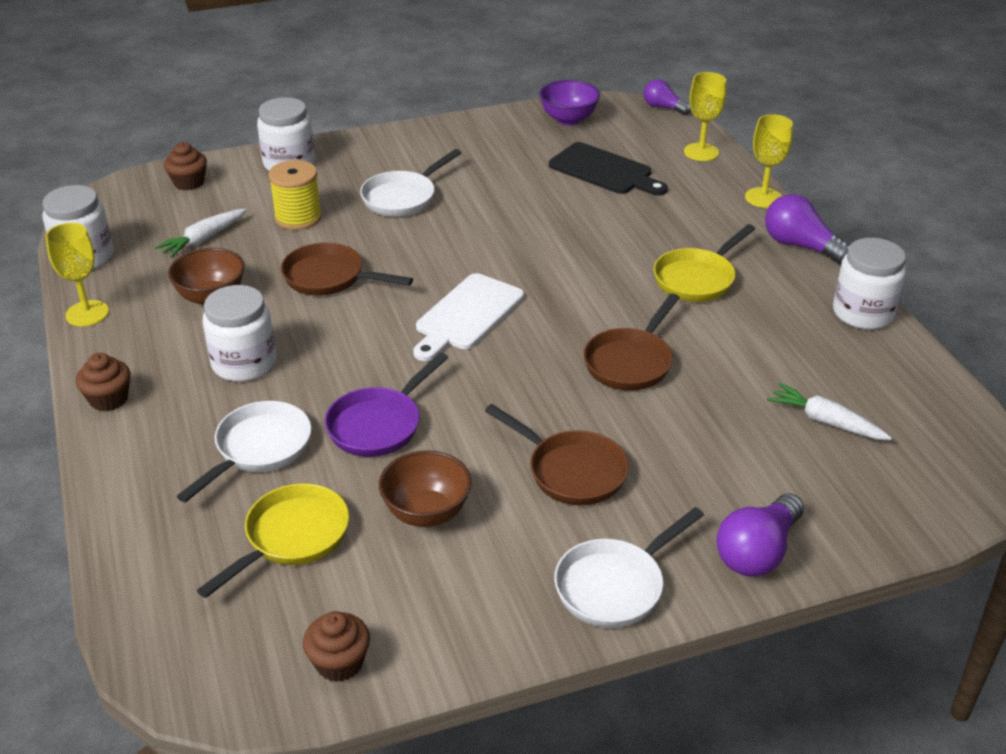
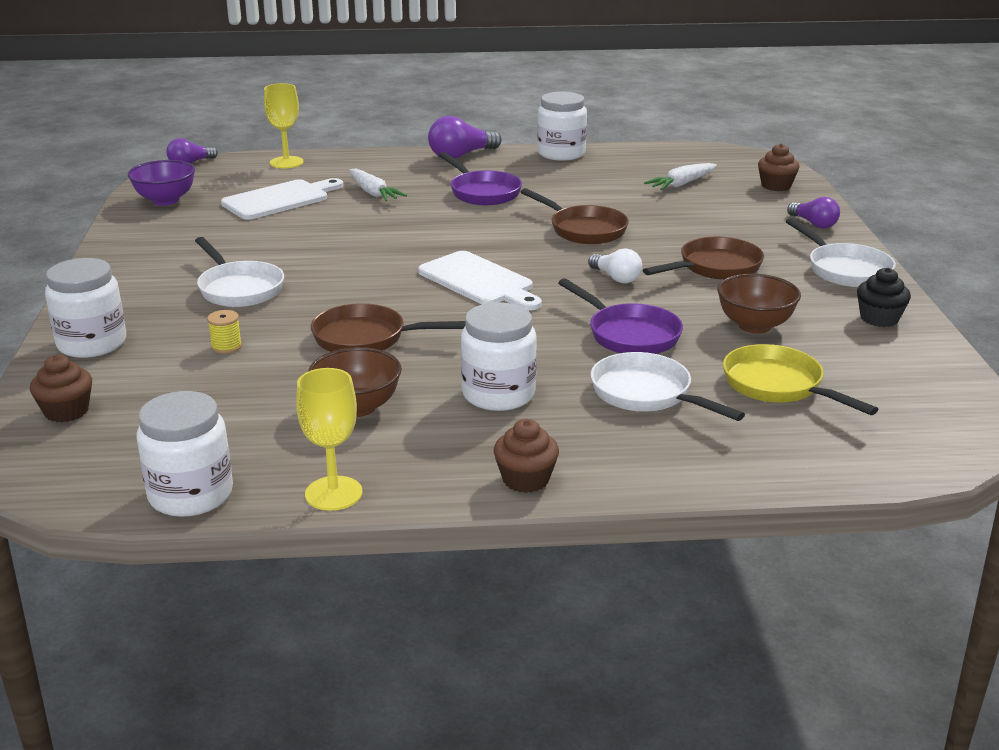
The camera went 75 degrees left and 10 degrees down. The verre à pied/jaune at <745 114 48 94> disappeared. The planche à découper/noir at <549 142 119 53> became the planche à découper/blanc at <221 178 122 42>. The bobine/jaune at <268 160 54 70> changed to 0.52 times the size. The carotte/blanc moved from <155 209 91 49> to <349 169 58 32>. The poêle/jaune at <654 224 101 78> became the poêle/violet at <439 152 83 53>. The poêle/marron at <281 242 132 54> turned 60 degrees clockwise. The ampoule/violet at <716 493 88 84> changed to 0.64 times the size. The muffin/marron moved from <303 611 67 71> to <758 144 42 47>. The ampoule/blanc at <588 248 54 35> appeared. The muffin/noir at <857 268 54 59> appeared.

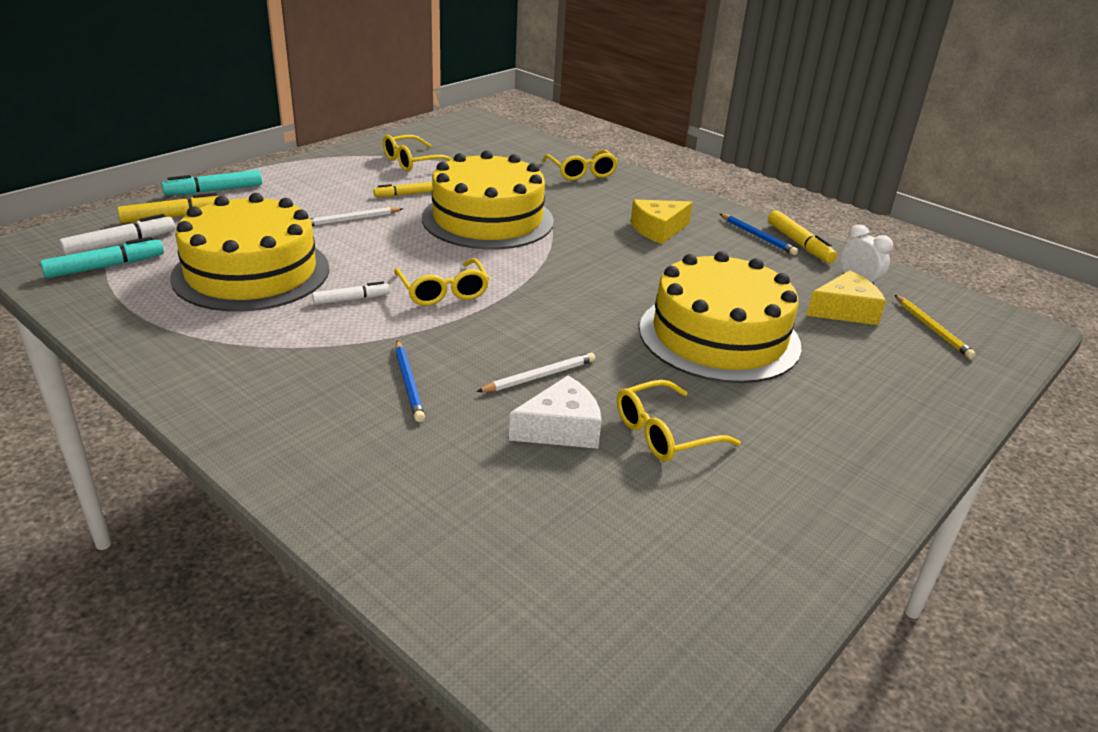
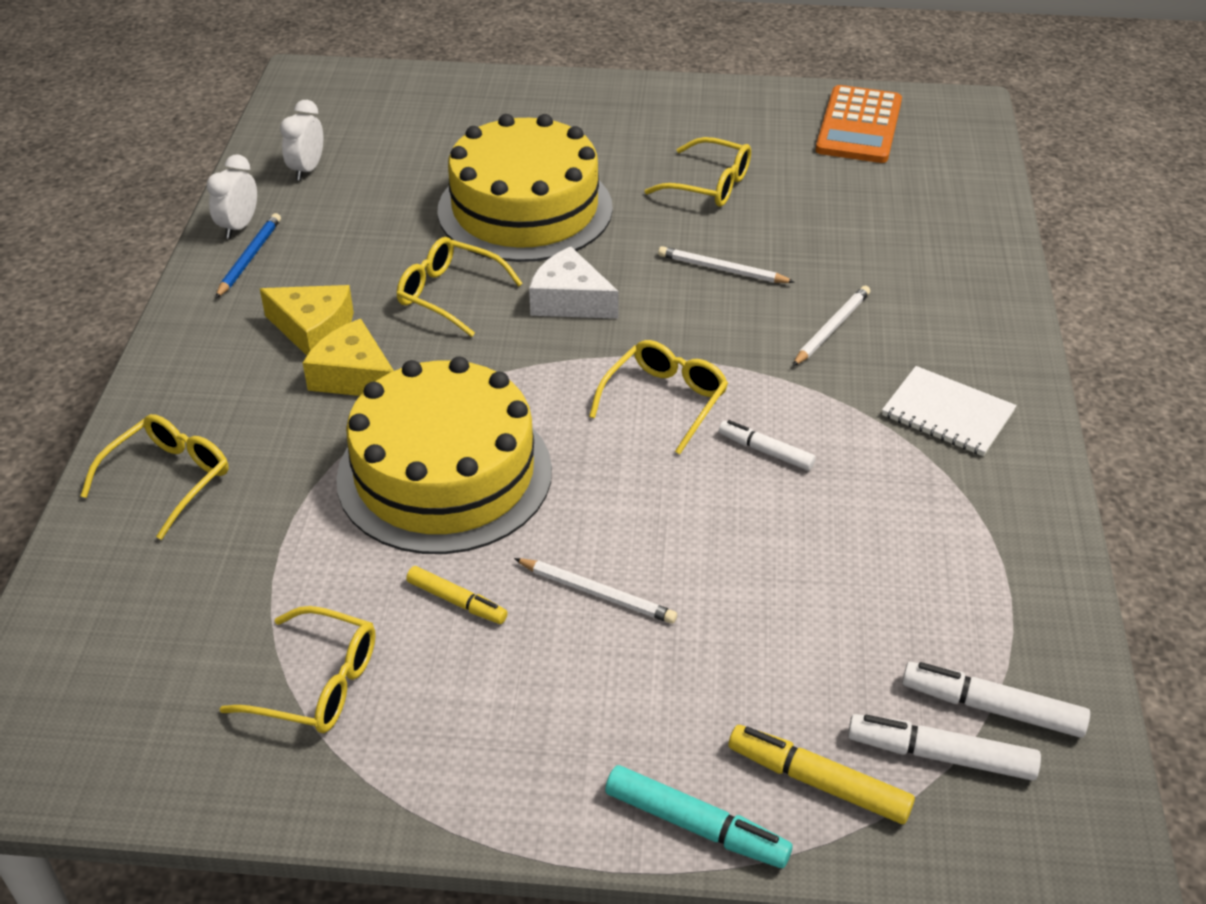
The camera went 125 degrees left and 10 degrees up. The gâteau/jaune at <170 193 159 119> disappeared. The feutre/jaune at <768 210 69 53> was replaced by the réveil/blanc at <206 155 51 84>. The feutre/turquoise at <40 237 124 41> became the feutre/blanc at <902 662 188 76>. The fromage/jaune moved from <806 270 80 55> to <303 319 91 77>. The crayon/jaune at <895 295 81 64> disappeared. The crayon/bleu at <395 340 30 82> became the crayon/blanc at <793 286 77 80>. The fromage/blanc moved from <509 376 92 73> to <529 246 90 73>. The calculatrice/orange at <816 85 86 78> appeared. The lunettes/jaune at <397 237 126 100> appeared. The carnet/blanc at <882 366 135 90> appeared.

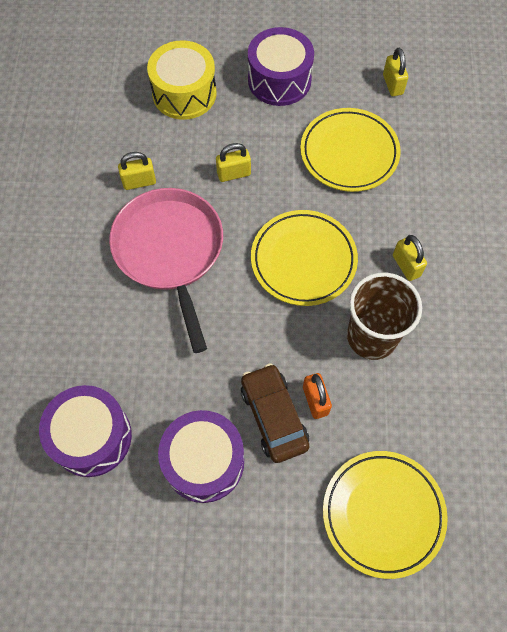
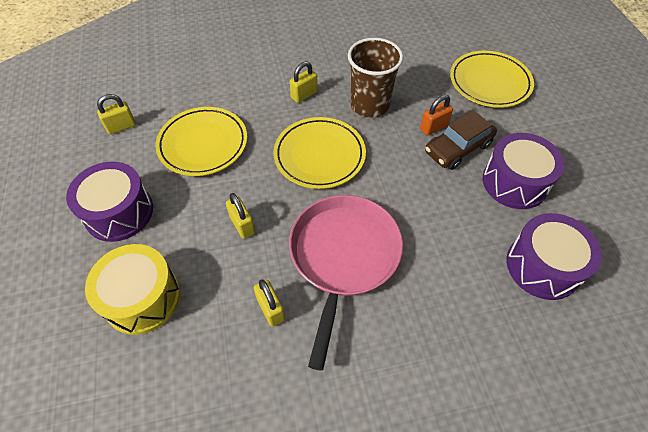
The camera went 105 degrees left and 10 degrees down. The poêle/rose at <109 188 114 165> turned 135 degrees clockwise.

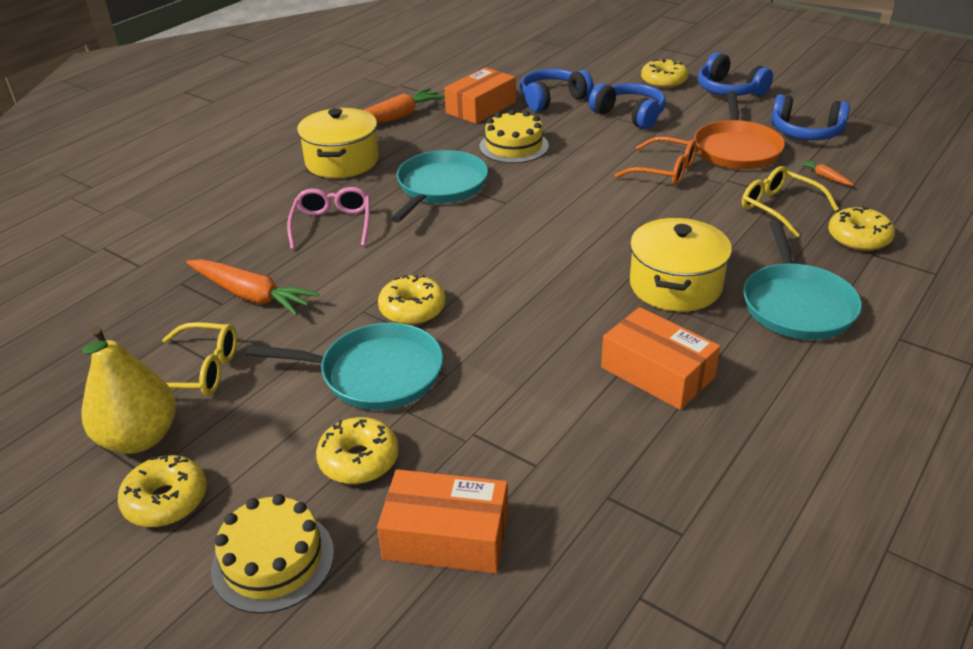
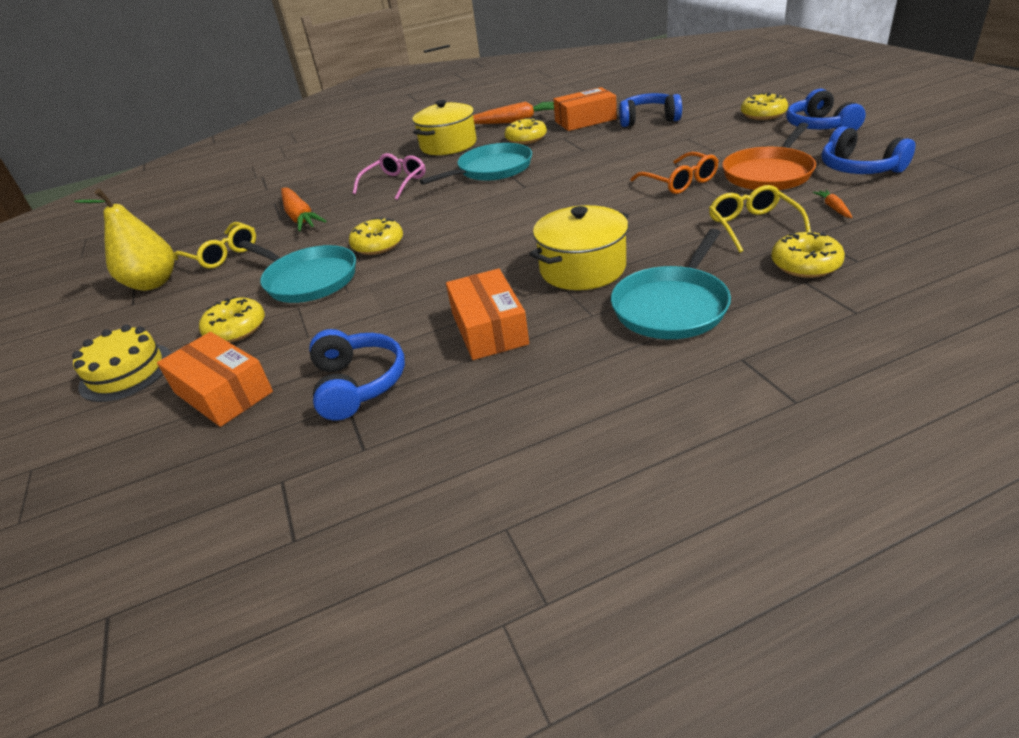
The camera went 35 degrees right and 0 degrees up. The casque audio/bleu moved from <589 83 77 46> to <309 329 96 91>. The gâteau/jaune at <479 110 70 53> disappeared. The beignet/jaune moved from <117 455 90 72> to <505 118 42 26>.

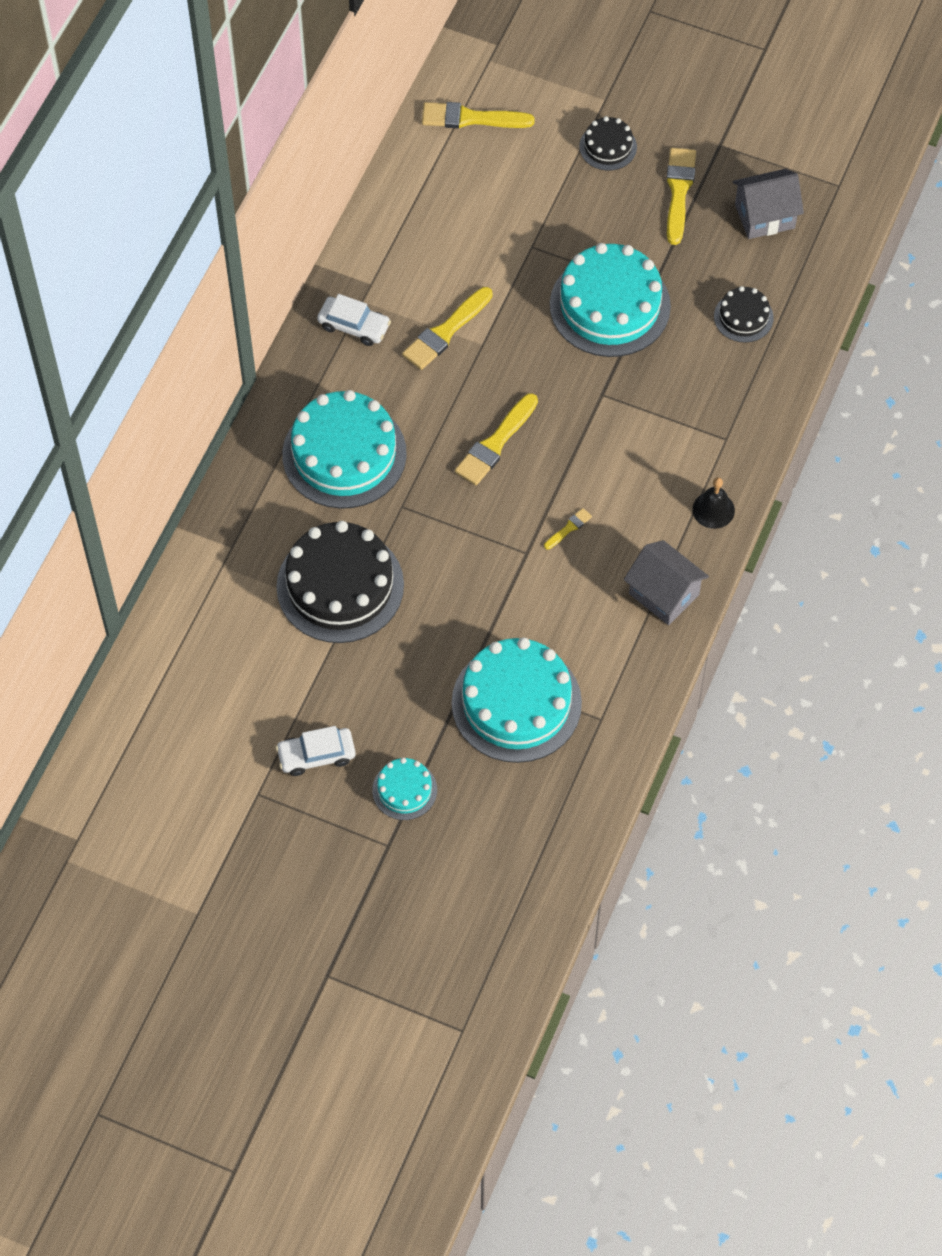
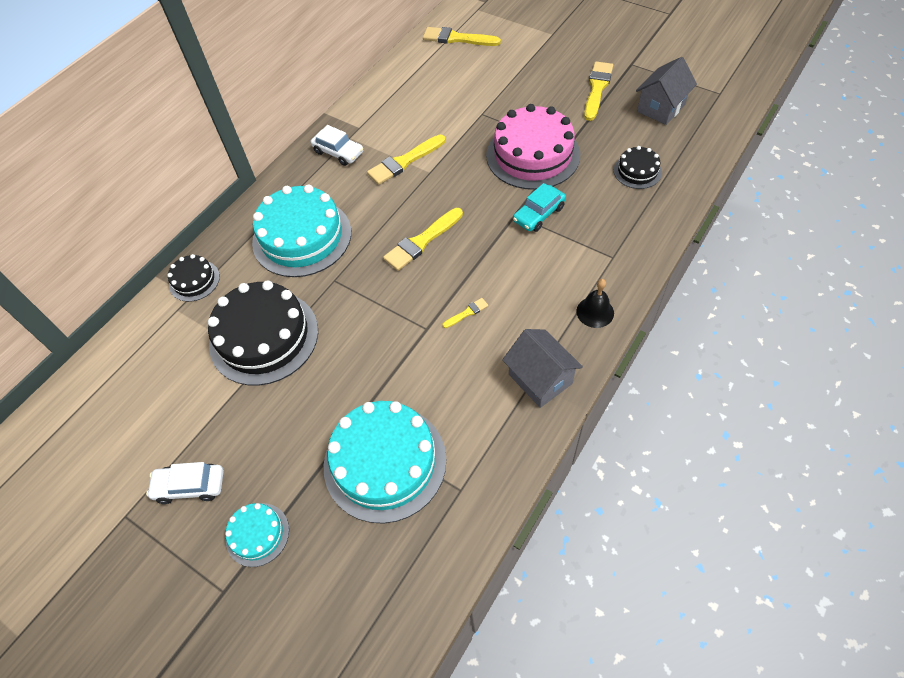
The camera went 15 degrees right and 5 degrees down. The gâteau/noir moved from <579 116 58 54> to <167 254 53 48>. The maison/gris at <733 169 71 70> turned 45 degrees counterclockwise. The gâteau/turquoise at <550 243 121 114> became the gâteau/rose at <486 104 94 86>. The voiture/turquoise at <513 183 53 49> appeared.

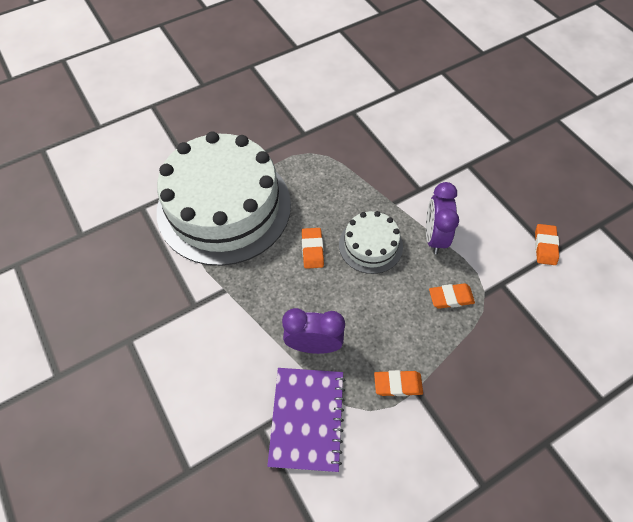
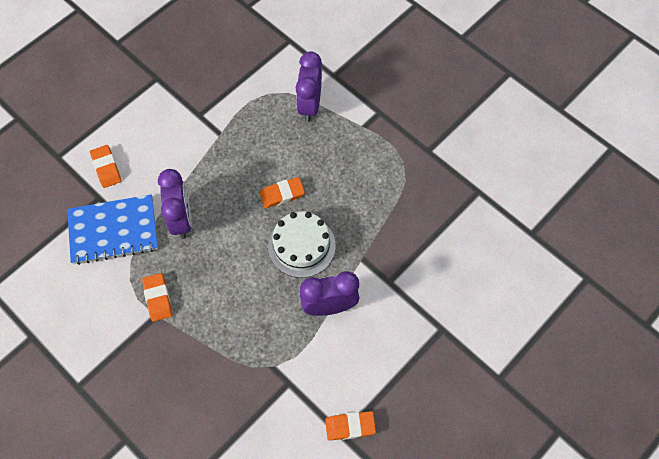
The camera went 75 degrees right and 5 degrees up. The gâteau/blanc at <157 131 134 135> was replaced by the réveil/violet at <296 51 26 71>. The gomme/orange moved from <429 283 46 26> to <90 145 32 43>. The carnet/violet at <267 368 78 104> became the carnet/bleu at <67 194 91 71>.

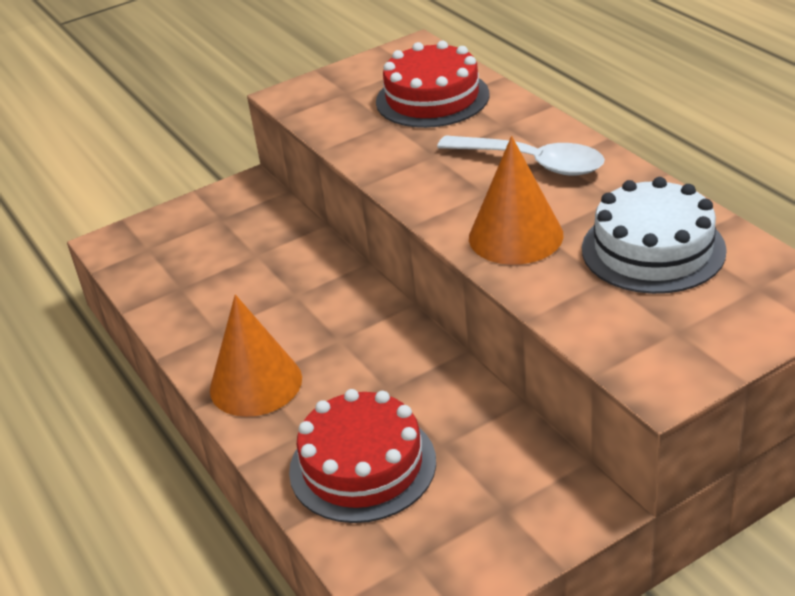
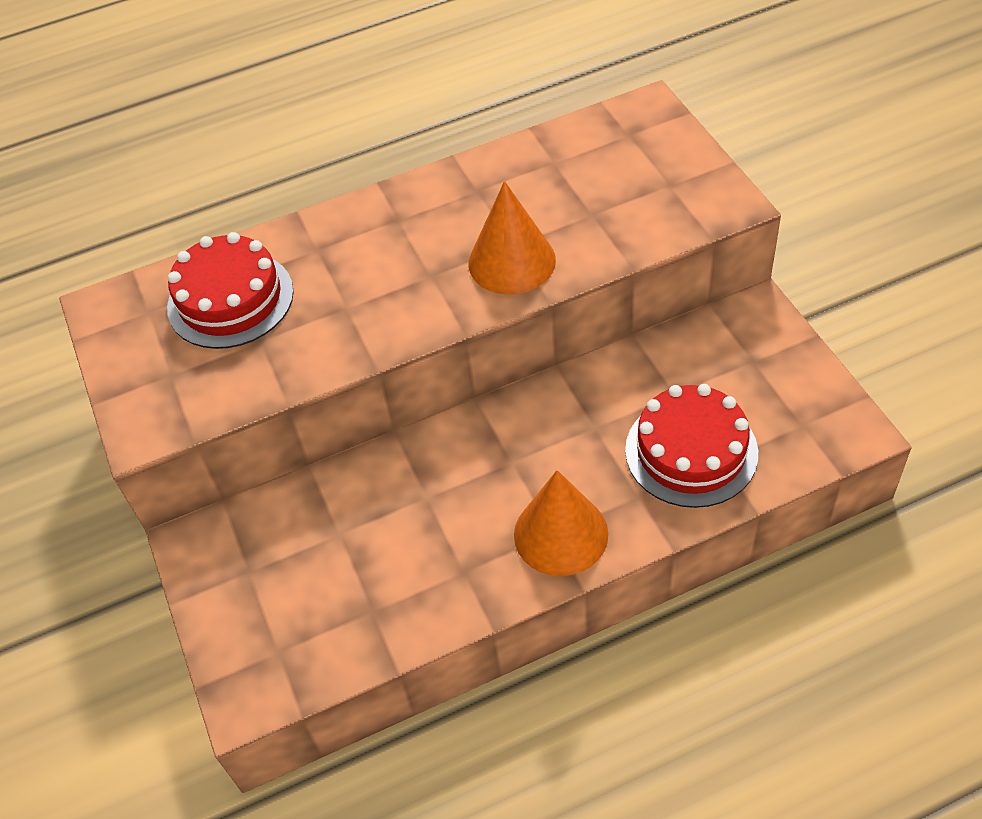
The camera went 80 degrees left and 15 degrees up. The cuillère/blanc at <437 135 168 41> disappeared. The gâteau/blanc at <582 177 145 117> disappeared.

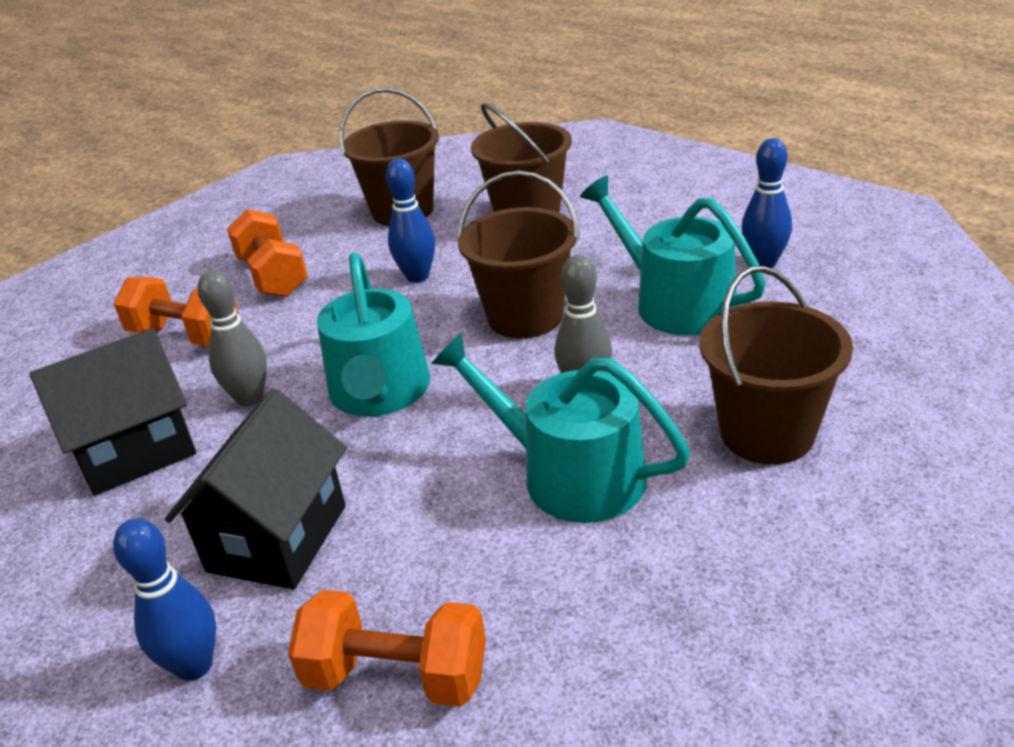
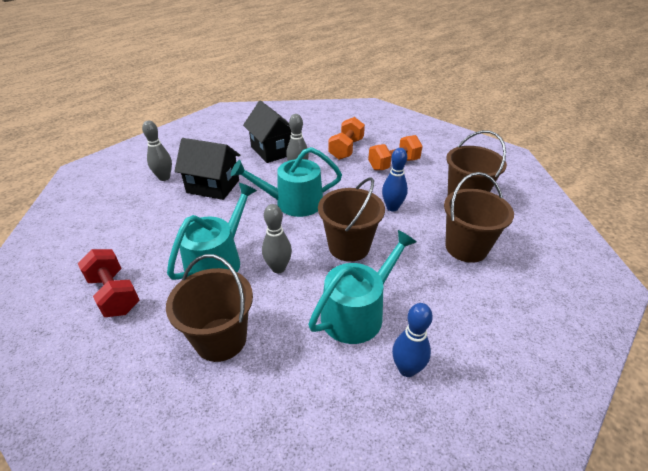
The camera went 85 degrees right and 5 degrees up. The quille/bleu at <113 518 103 163> became the quille/gris at <142 121 30 60>. The haltère/orange at <288 590 198 117> disappeared. The haltère/rouge at <78 249 61 68> appeared.

